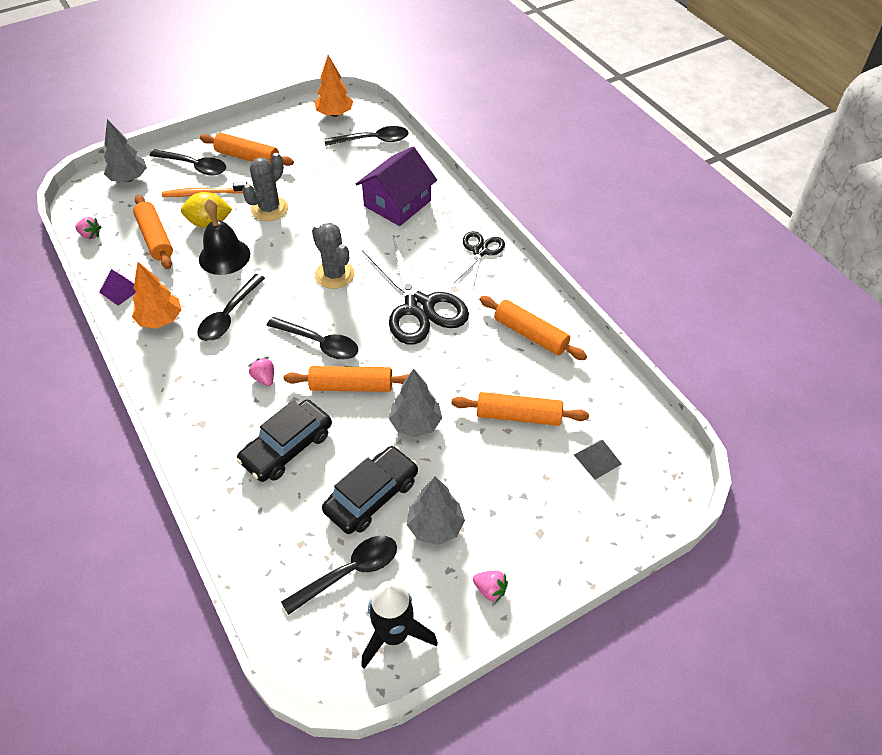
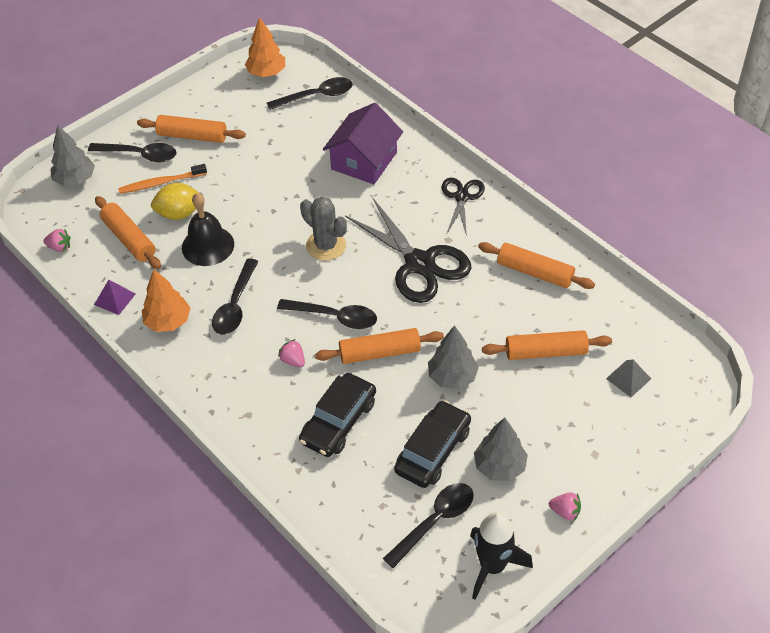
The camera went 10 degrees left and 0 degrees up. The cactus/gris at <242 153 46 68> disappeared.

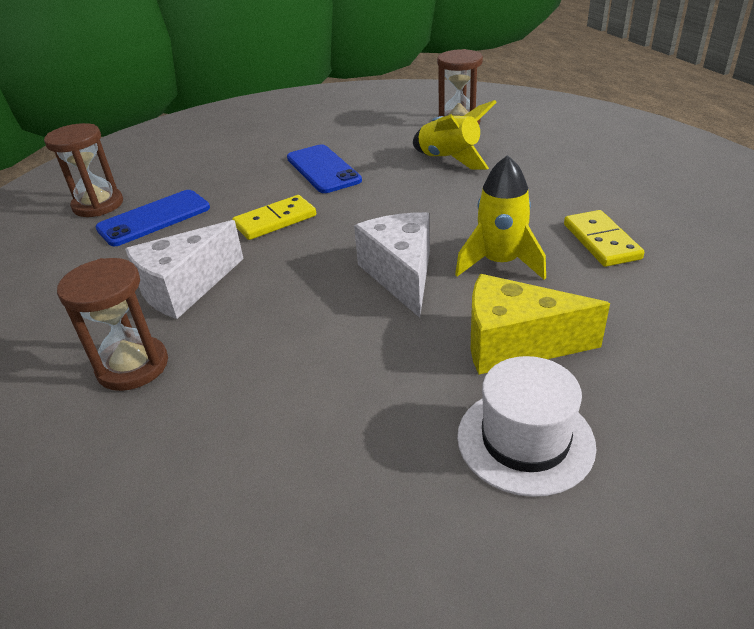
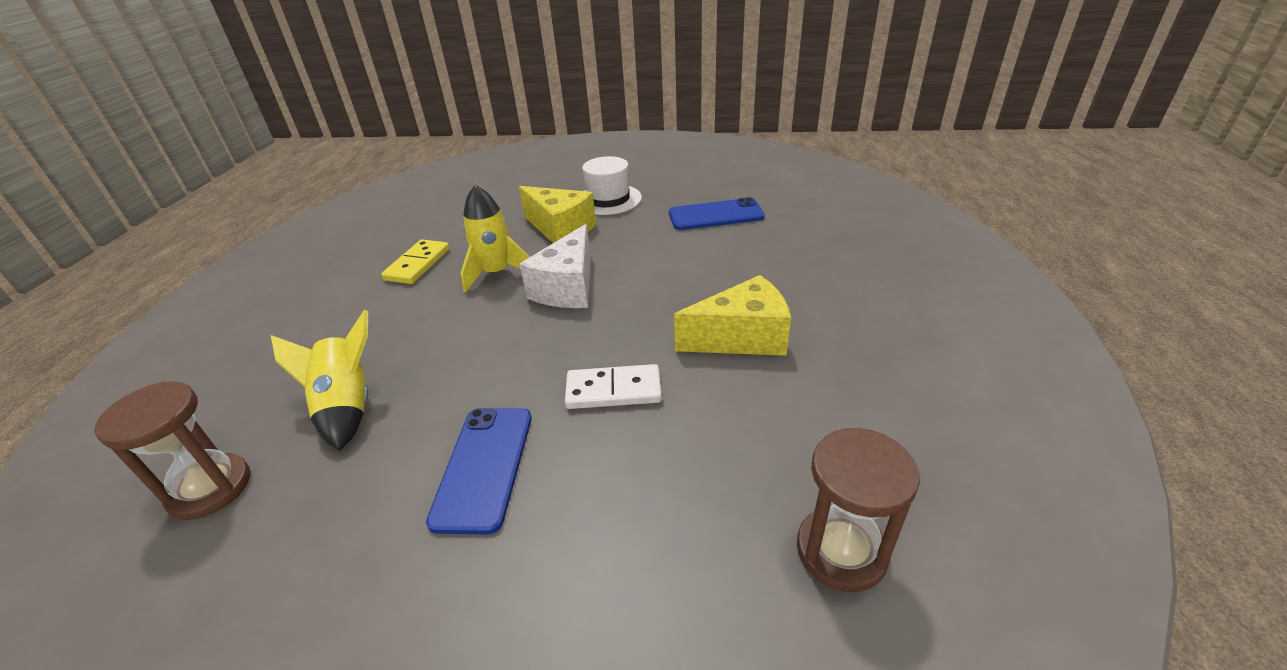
The camera went 150 degrees left and 0 degrees up. The téléphone/bleu moved from <96 190 114 56> to <669 197 96 33>. The domino/jaune at <232 195 84 45> became the domino/blanc at <565 364 97 45>. The fromage/blanc at <125 220 119 99> became the fromage/jaune at <674 275 117 81>. The sablier/marron at <57 258 111 133> disappeared.

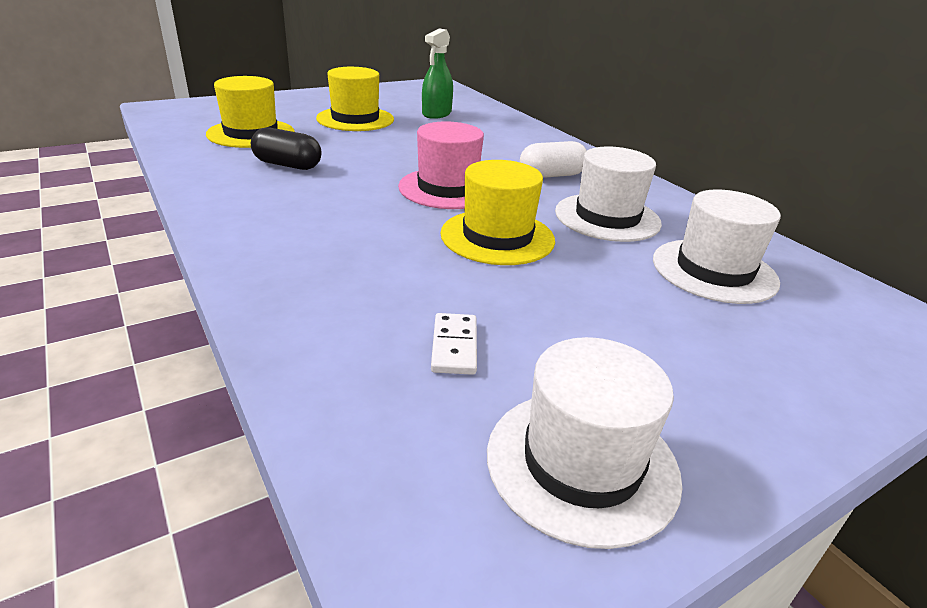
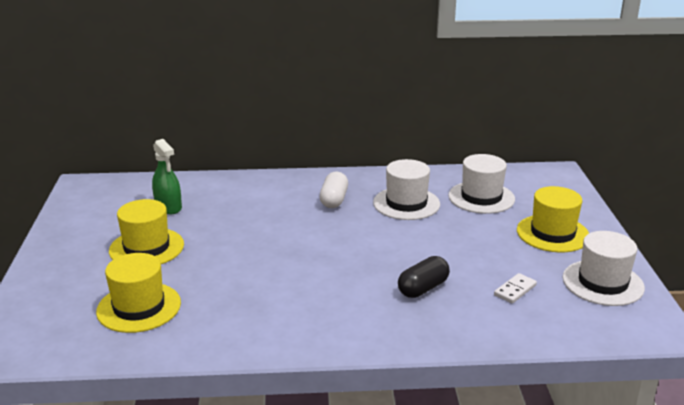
The camera went 60 degrees left and 5 degrees down. The chapeau/rose at <398 121 86 88> disappeared. The gélule/noir moved from <251 128 70 42> to <398 256 52 42>. The chapeau/jaune moved from <440 160 115 105> to <517 186 72 66>. The domino/blanc at <431 313 46 62> turned 75 degrees counterclockwise.

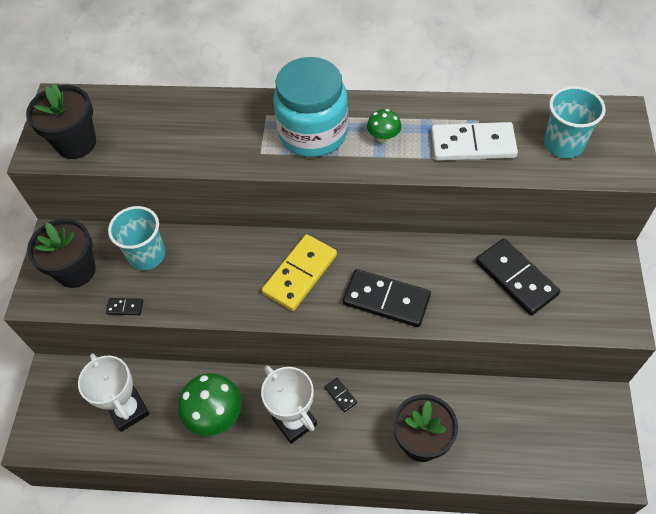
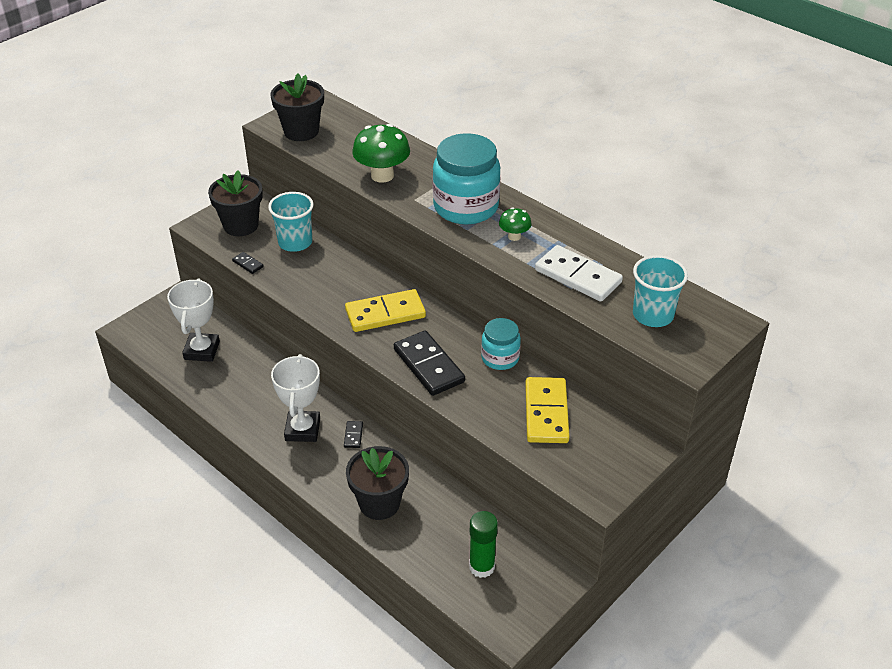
The camera went 35 degrees right and 15 degrees down. The domino/noir at <476 238 84 77> became the domino/jaune at <525 377 45 66>. The champignon/vert moved from <178 373 64 63> to <352 124 58 59>. The bocal/turquoise at <481 318 40 52> appeared. The bâton de colle/vert at <469 511 29 67> appeared.

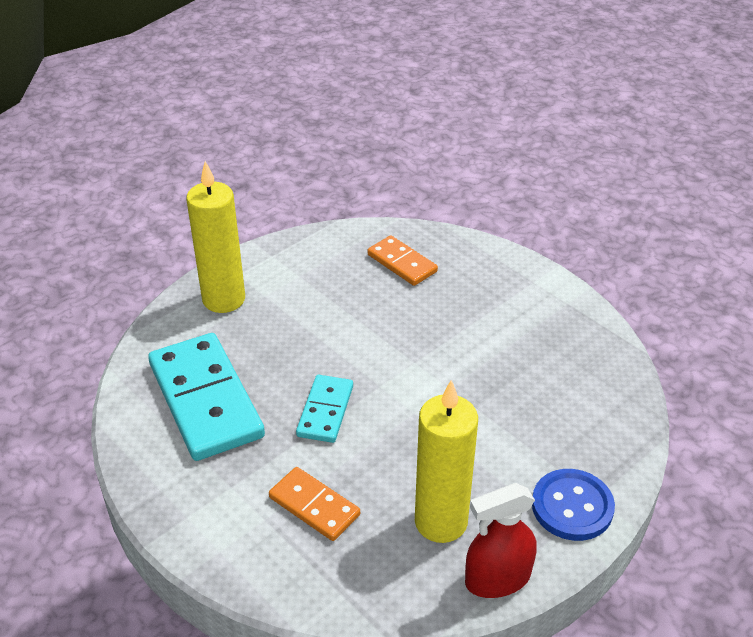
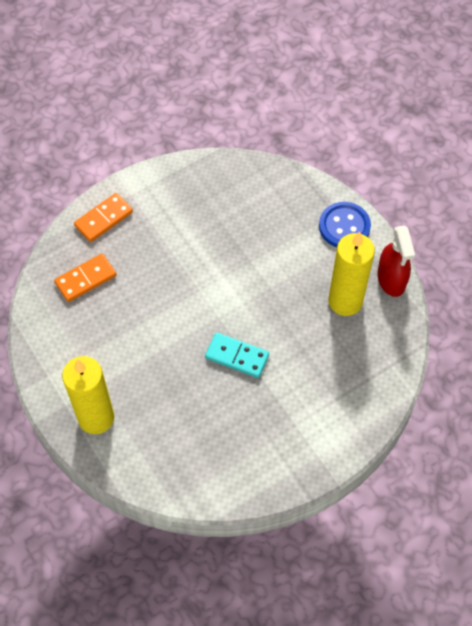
The camera went 80 degrees left and 20 degrees up. The domino/turquoise at <148 333 117 128> disappeared. The domino/orange moved from <269 467 91 74> to <74 193 59 49>.

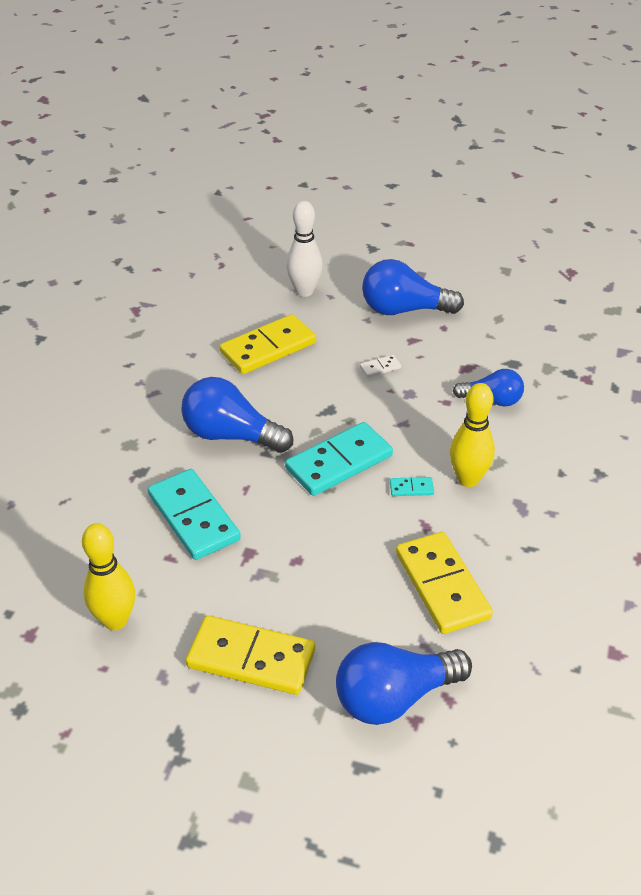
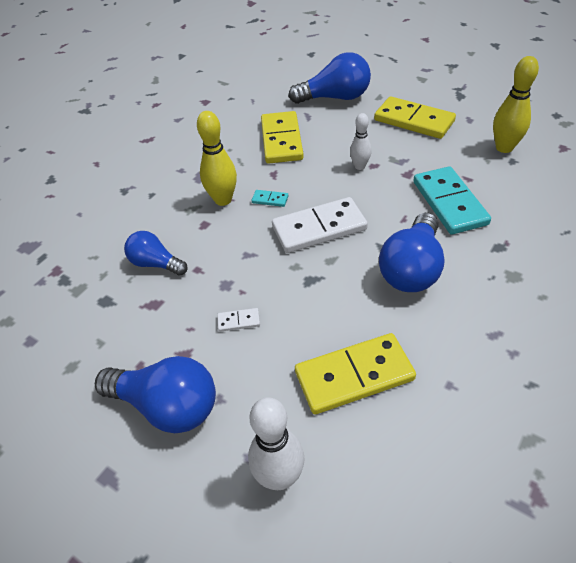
The camera went 160 degrees left and 5 degrees up. The ampoule/bleu at <181 377 112 76> turned 75 degrees clockwise. The domino/turquoise at <285 422 108 74> became the domino/blanc at <272 197 96 56>. The quille/blanc at <350 113 22 57> appeared.

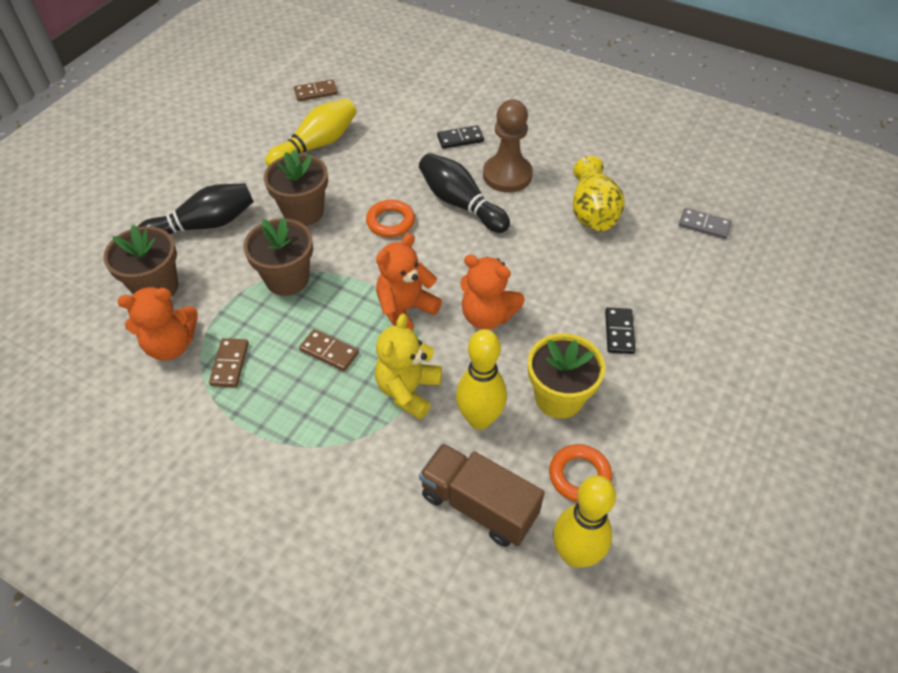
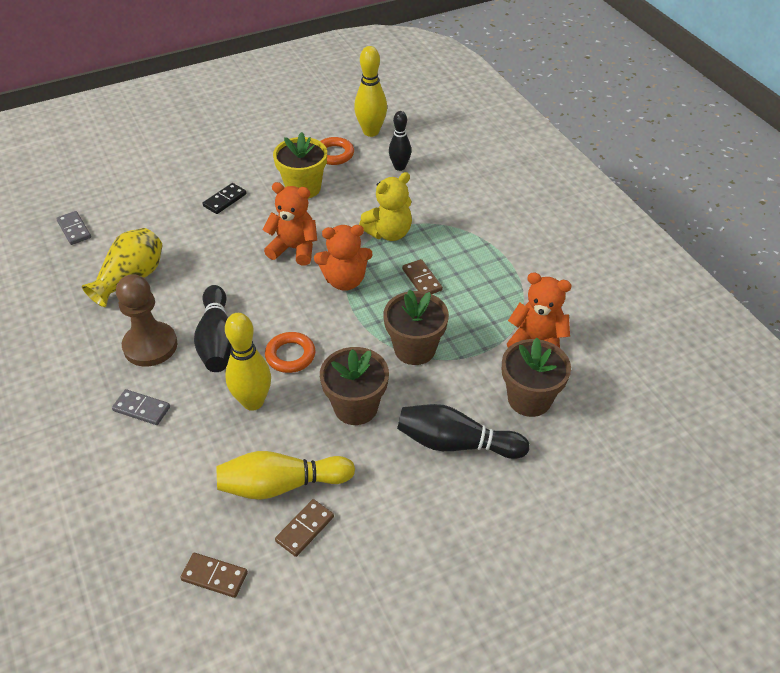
The camera went 145 degrees left and 5 degrees down. The domino/noir at <437 125 47 24> became the domino/gris at <112 389 58 36>. The ours en peluche/orange at <461 255 64 74> turned 45 degrees counterclockwise. The quille/jaune moved from <456 329 51 101> to <225 313 46 98>. The domino/marron moved from <209 338 40 49> to <275 499 59 58>. The camion/marron at <419 443 125 104> was replaced by the quille/noir at <389 111 22 60>.

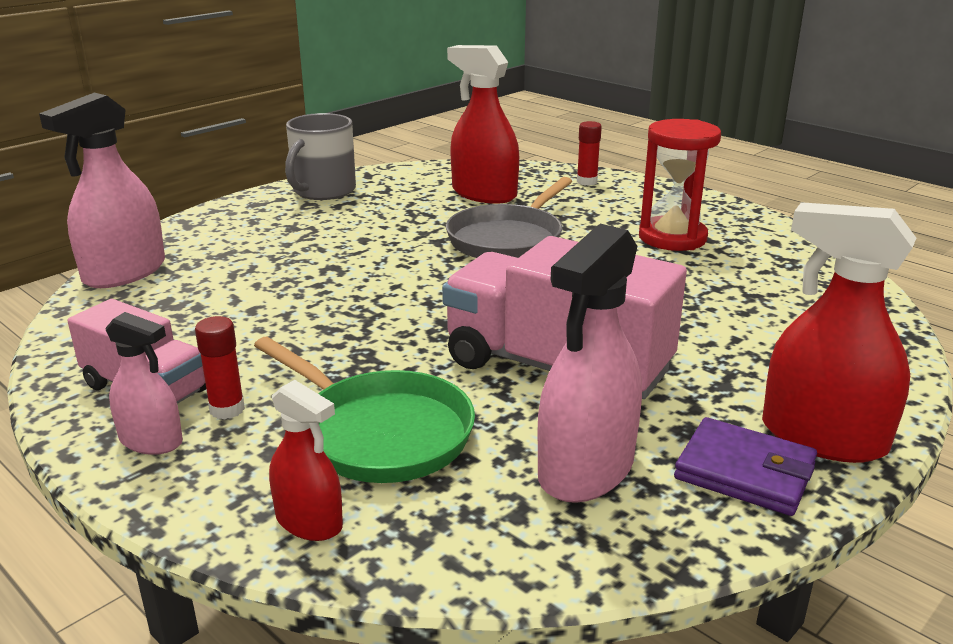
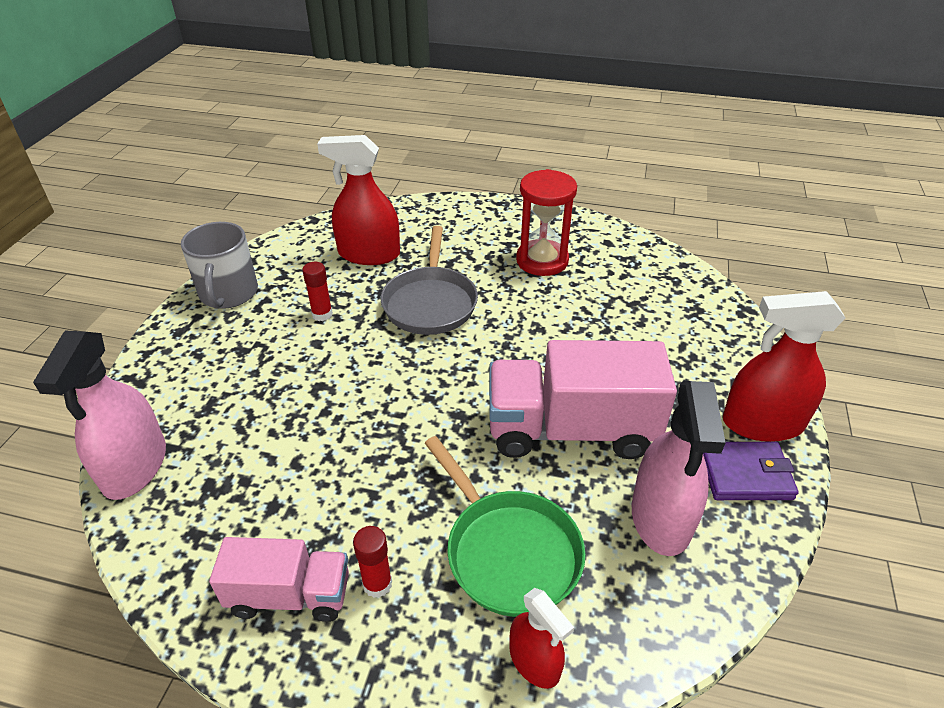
The camera went 30 degrees left and 15 degrees up. The bâton de colle/rouge moved from <577 121 25 65> to <302 262 31 59>. The vaporisateur/rose at <105 312 78 143> disappeared. The poêle/vert at <254 337 221 146> turned 45 degrees clockwise. The vaporisateur/rouge at <269 380 74 161> turned 45 degrees clockwise.

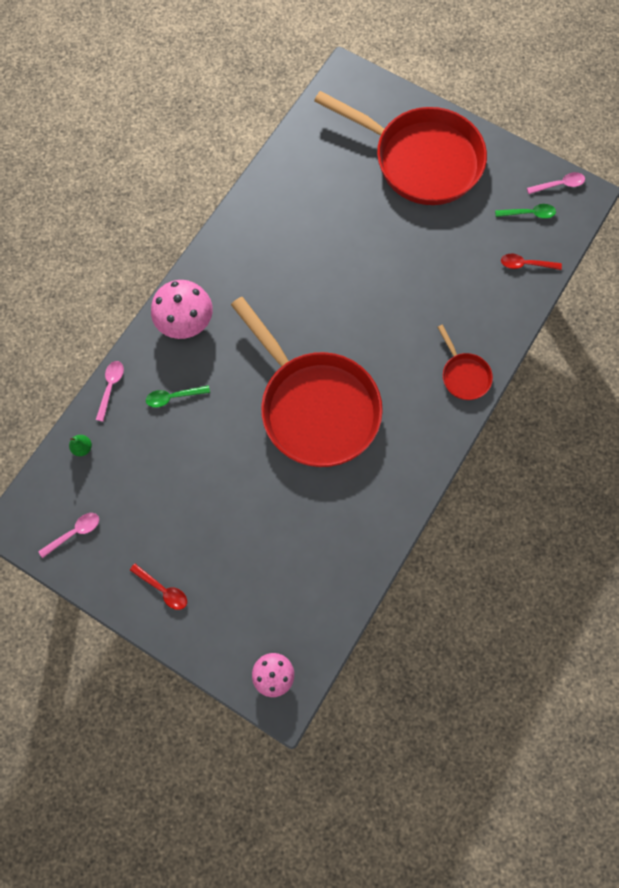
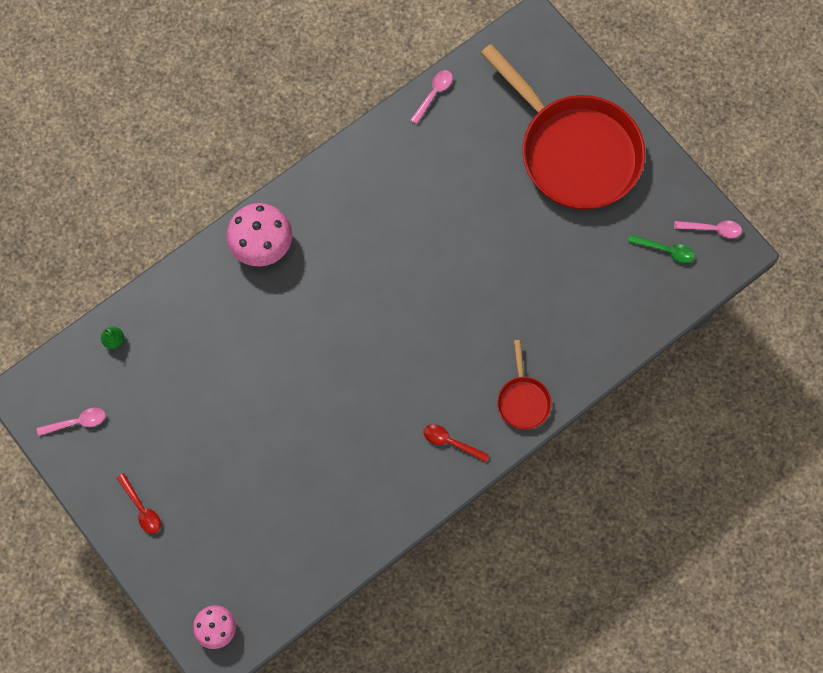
The camera went 20 degrees right and 0 degrees up. The cuillère/rouge moved from <501 254 61 16> to <423 424 66 38>. The poêle/rouge at <231 297 152 170> disappeared. The cuillère/rose moved from <96 361 28 61> to <410 70 43 54>. The cuillère/vert at <146 385 64 23> disappeared.

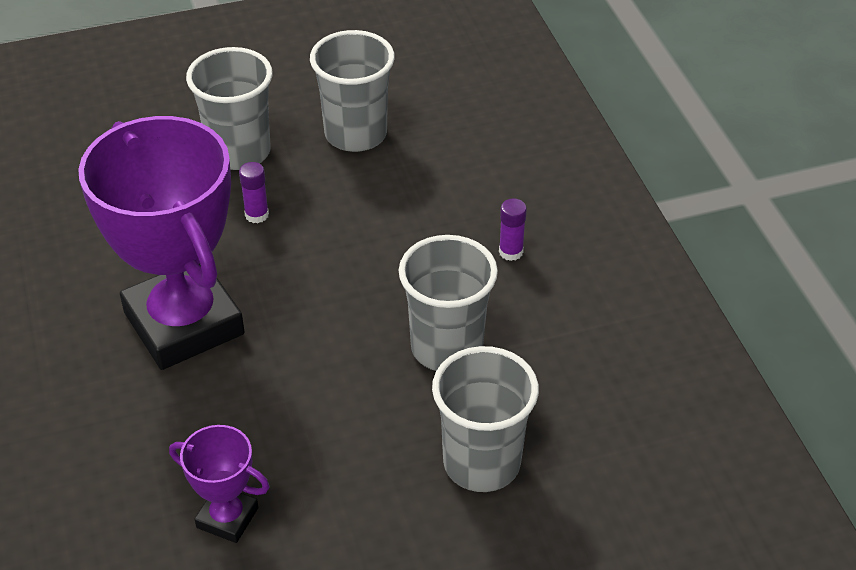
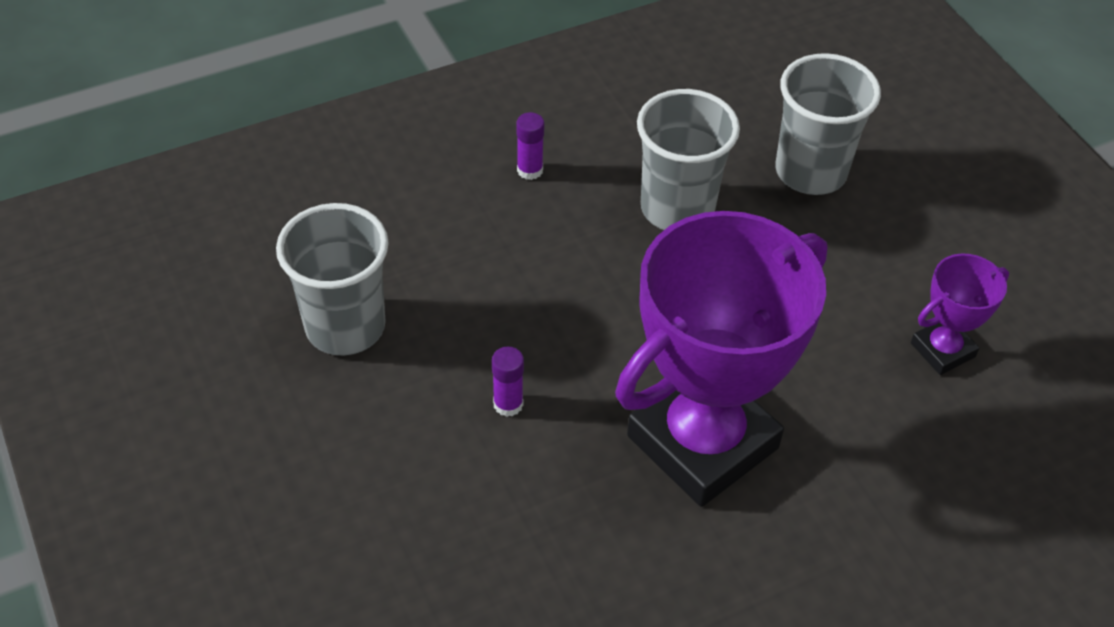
The camera went 100 degrees left and 5 degrees up. The gobelet/gris at <186 47 86 123> disappeared. The trophée/violet at <169 425 101 118> turned 45 degrees clockwise.

